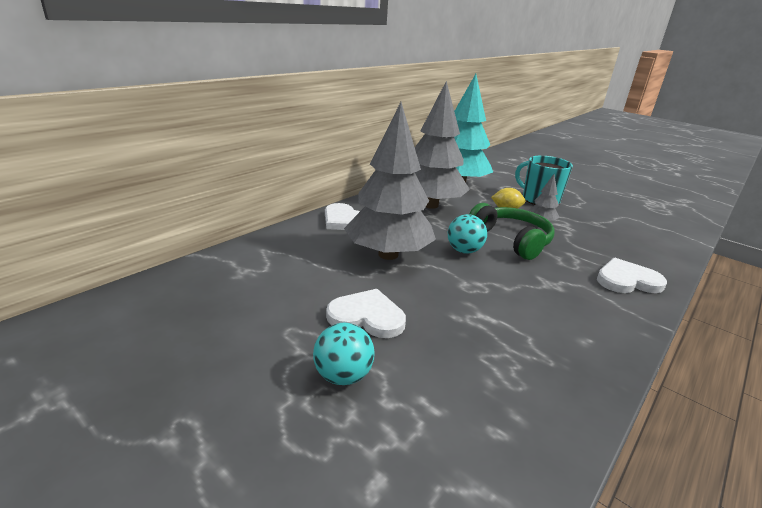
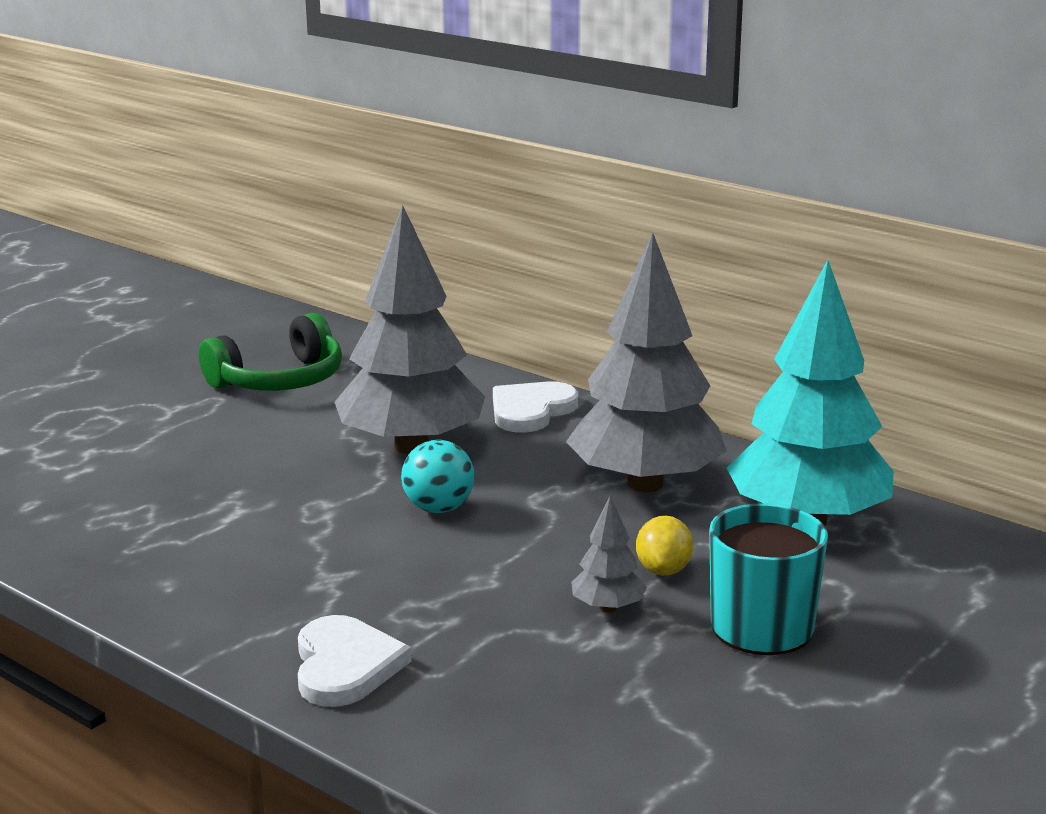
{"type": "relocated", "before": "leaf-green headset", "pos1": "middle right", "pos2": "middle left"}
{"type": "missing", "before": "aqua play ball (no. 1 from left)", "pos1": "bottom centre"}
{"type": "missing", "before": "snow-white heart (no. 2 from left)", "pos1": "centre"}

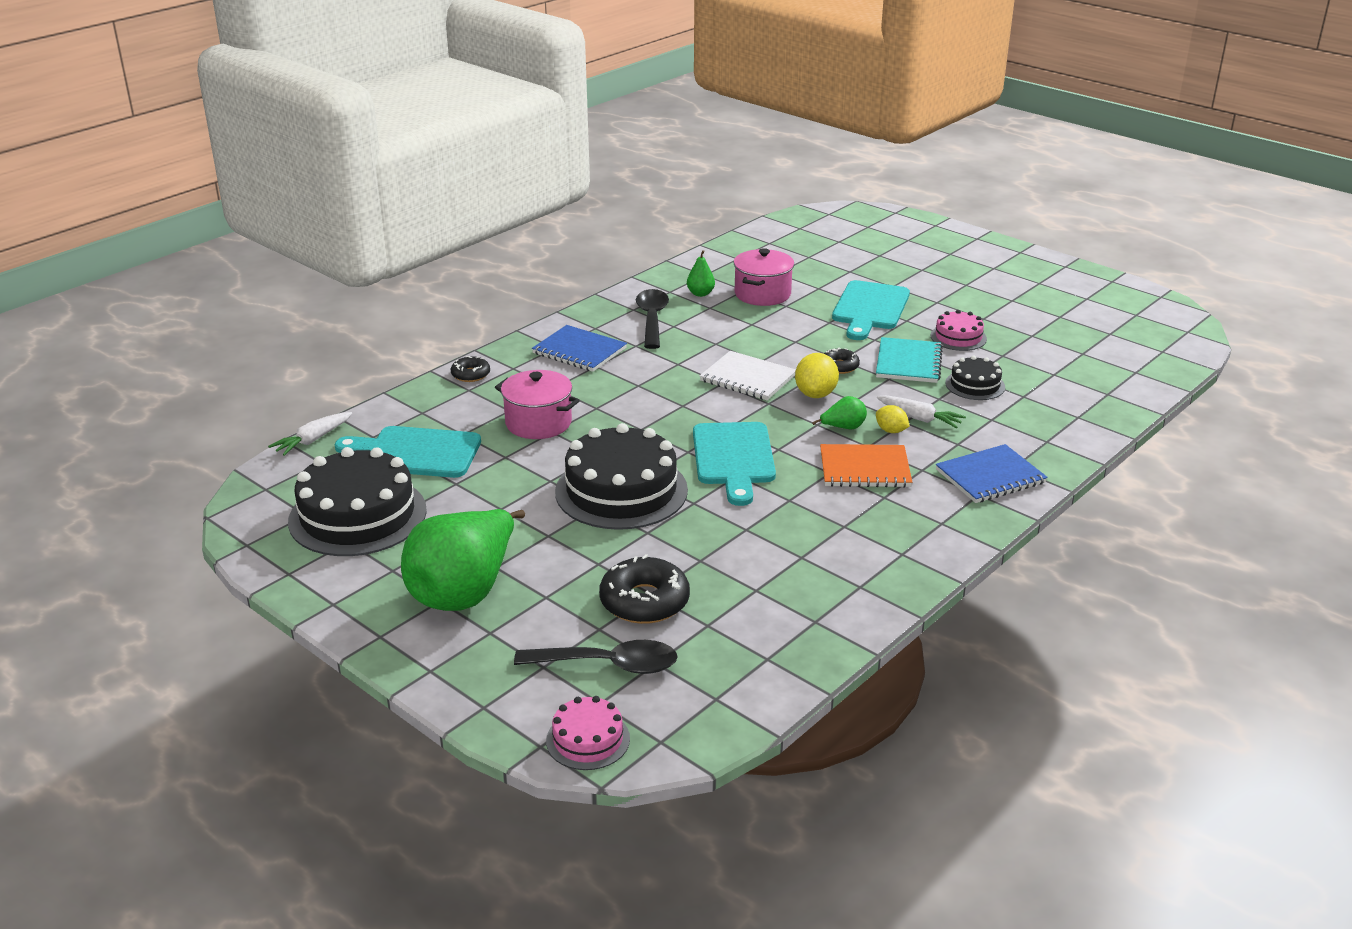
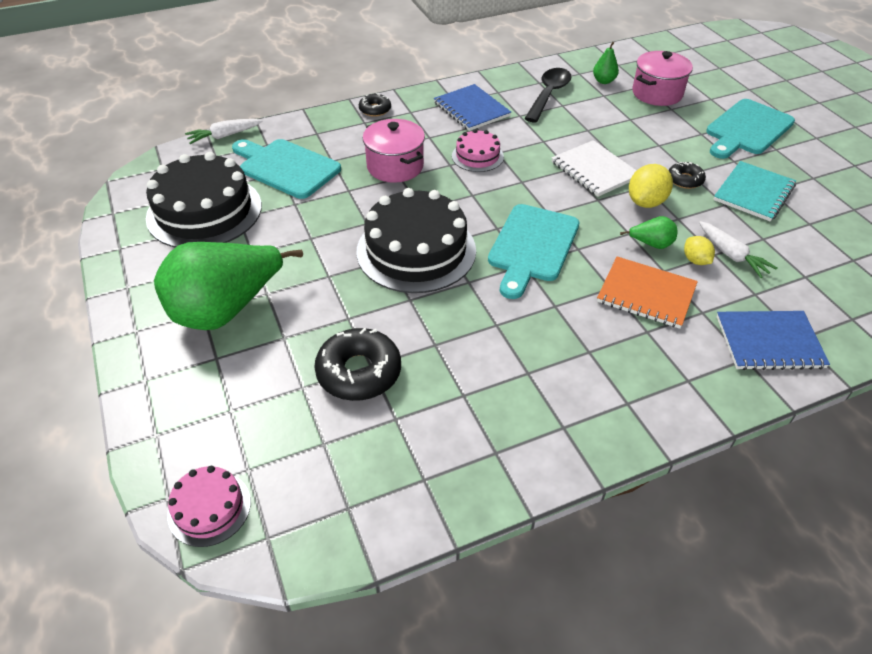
{"type": "relocated", "before": "rose-pink cake (no. 2 from left)", "pos1": "middle right", "pos2": "top centre"}
{"type": "missing", "before": "black teaspoon (no. 1 from left)", "pos1": "bottom centre"}
{"type": "missing", "before": "black cake (no. 3 from left)", "pos1": "middle right"}

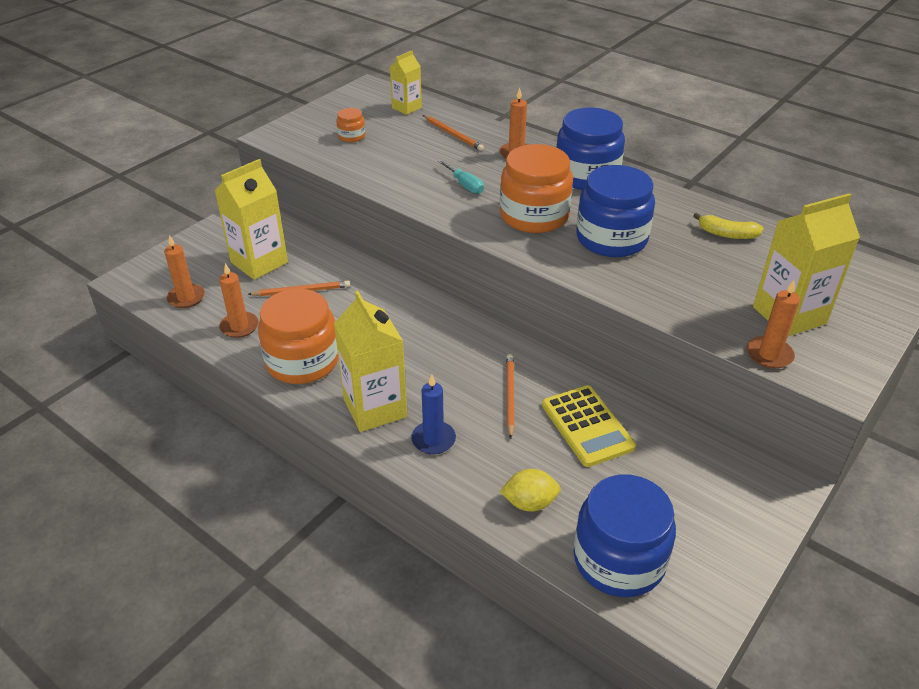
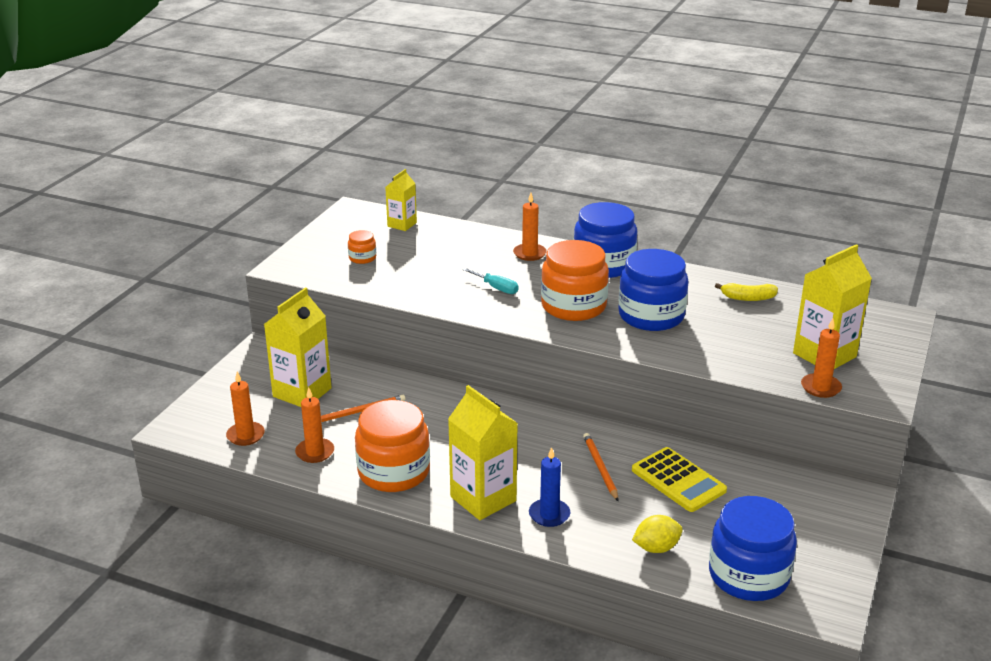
{"type": "missing", "before": "orange wooden pencil (no. 2 from left)", "pos1": "top centre"}

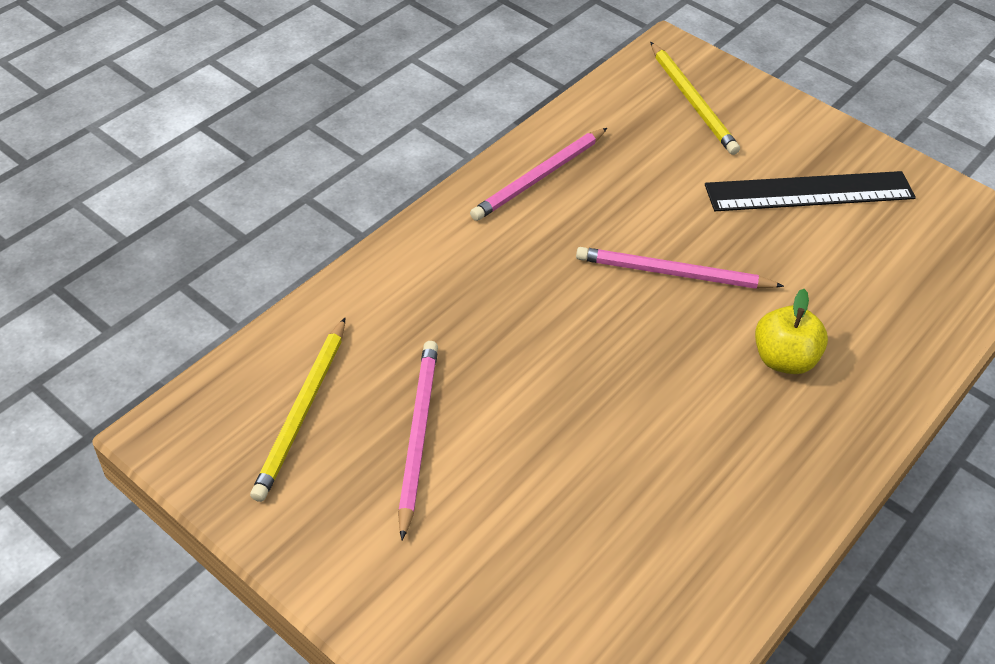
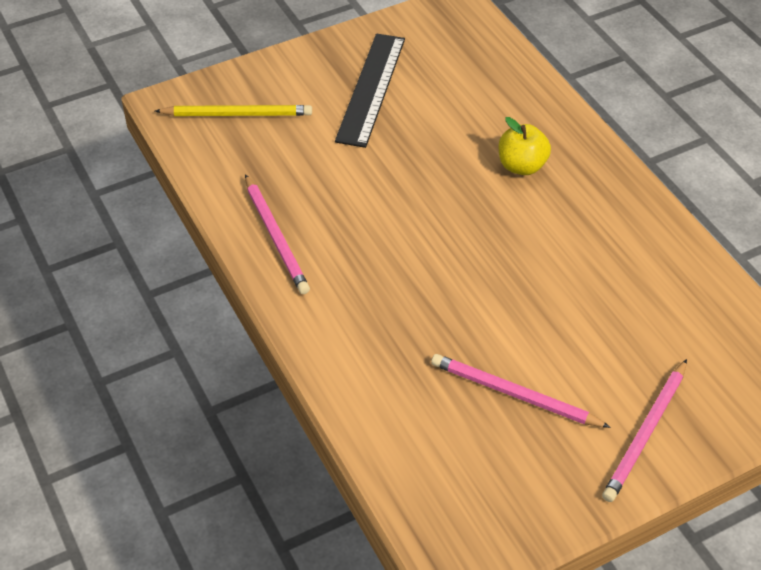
{"type": "relocated", "before": "rose-pink wooden pencil (no. 3 from left)", "pos1": "middle right", "pos2": "bottom right"}
{"type": "missing", "before": "bright yellow wooden pencil (no. 1 from left)", "pos1": "middle left"}

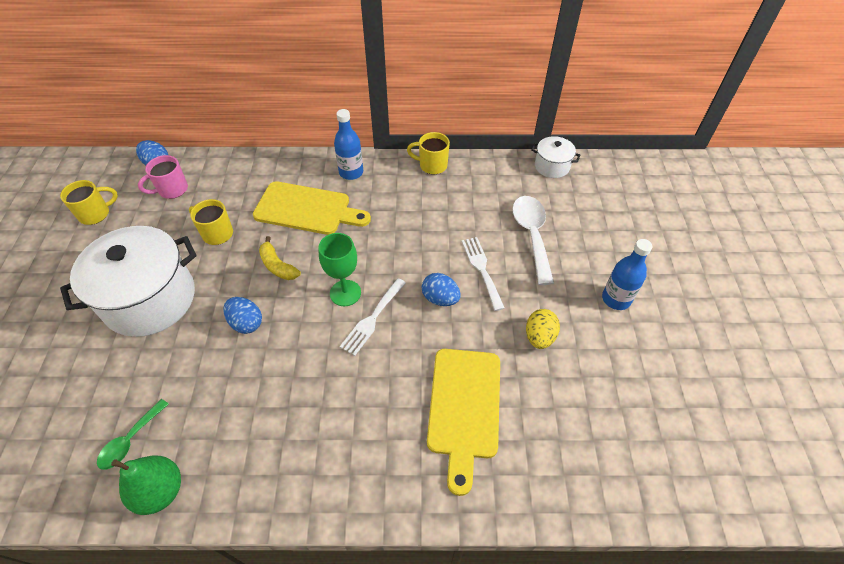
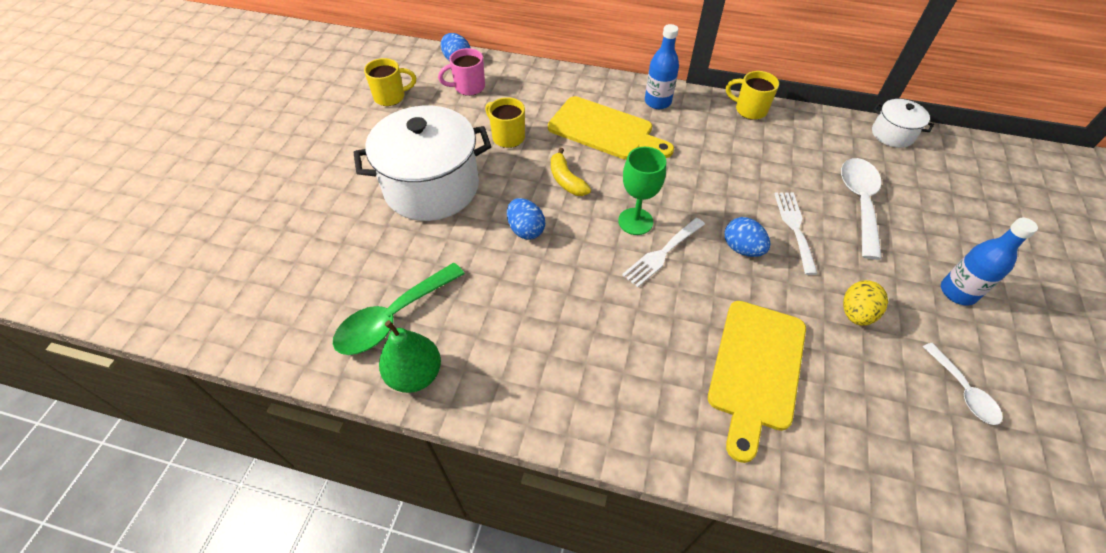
{"type": "size", "before": "leaf-green teaspoon", "pos1": "bottom left", "pos2": "centre", "scale": 1.69}
{"type": "appeared", "after": "snow-white teaspoon (no. 2 from left)", "pos2": "bottom right"}

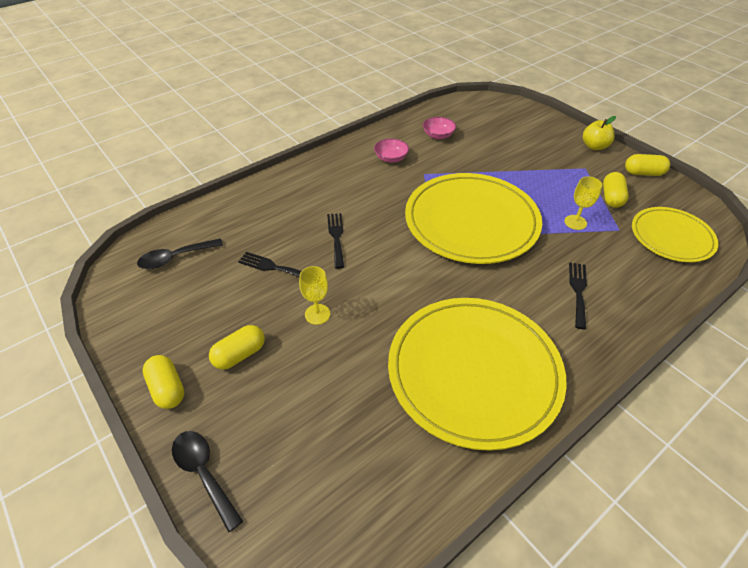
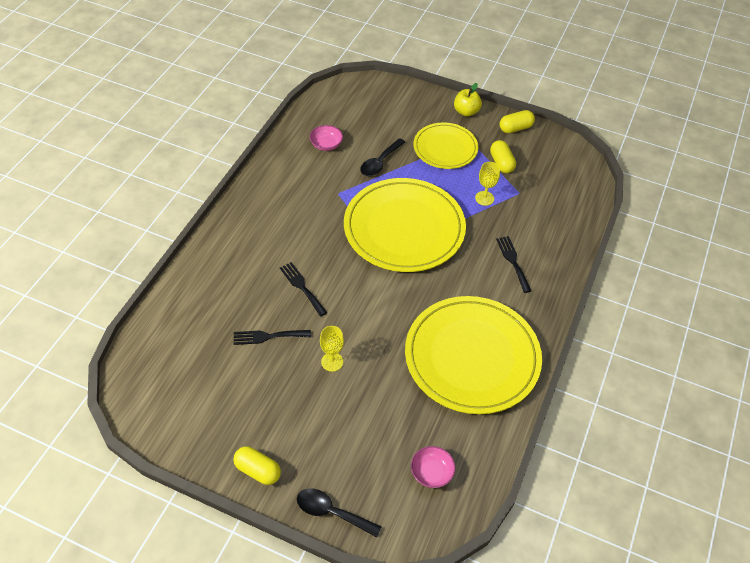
{"type": "relocated", "before": "black teaspoon (no. 1 from left in the first image)", "after": "black teaspoon (no. 2 from left)", "pos1": "middle left", "pos2": "top centre"}
{"type": "relocated", "before": "rose-pink deep dish (no. 1 from left in the first image)", "after": "rose-pink deep dish (no. 2 from left)", "pos1": "top centre", "pos2": "bottom centre"}
{"type": "relocated", "before": "bright yellow flat dish (no. 3 from left in the first image)", "after": "bright yellow flat dish (no. 2 from left)", "pos1": "middle right", "pos2": "top centre"}
{"type": "missing", "before": "bright yellow capsule (no. 2 from left)", "pos1": "middle left"}

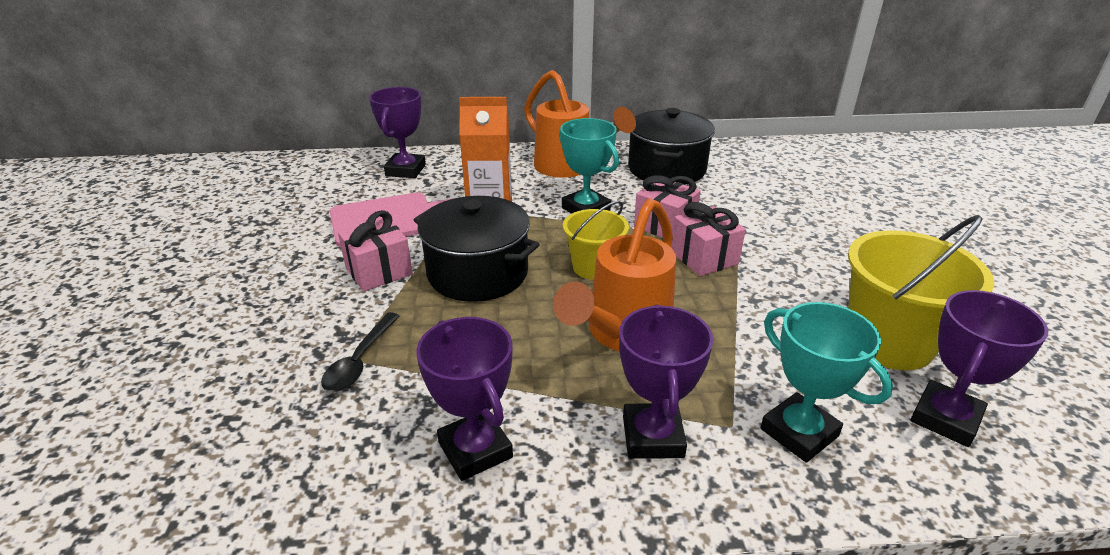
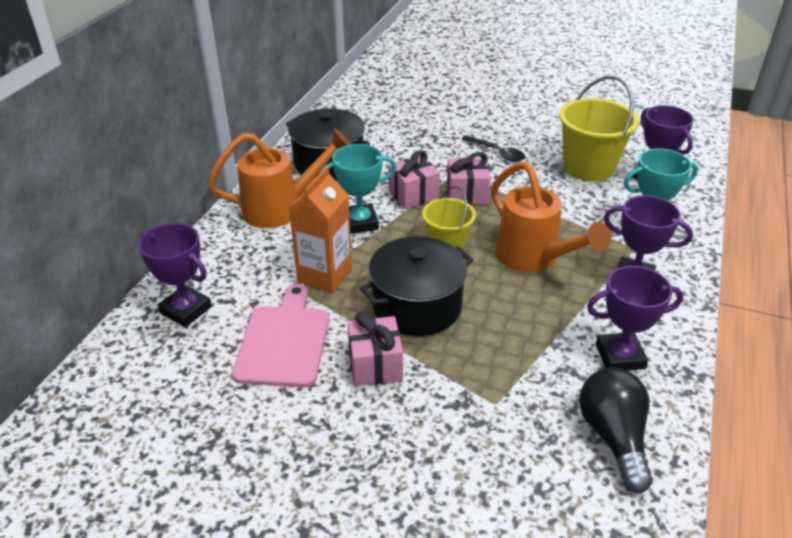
{"type": "relocated", "before": "black teaspoon", "pos1": "middle left", "pos2": "top centre"}
{"type": "appeared", "after": "black lightbulb", "pos2": "bottom right"}

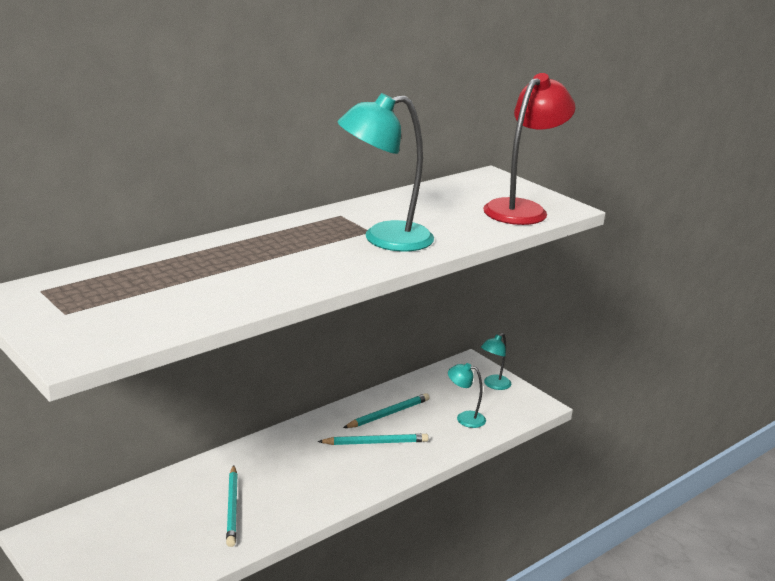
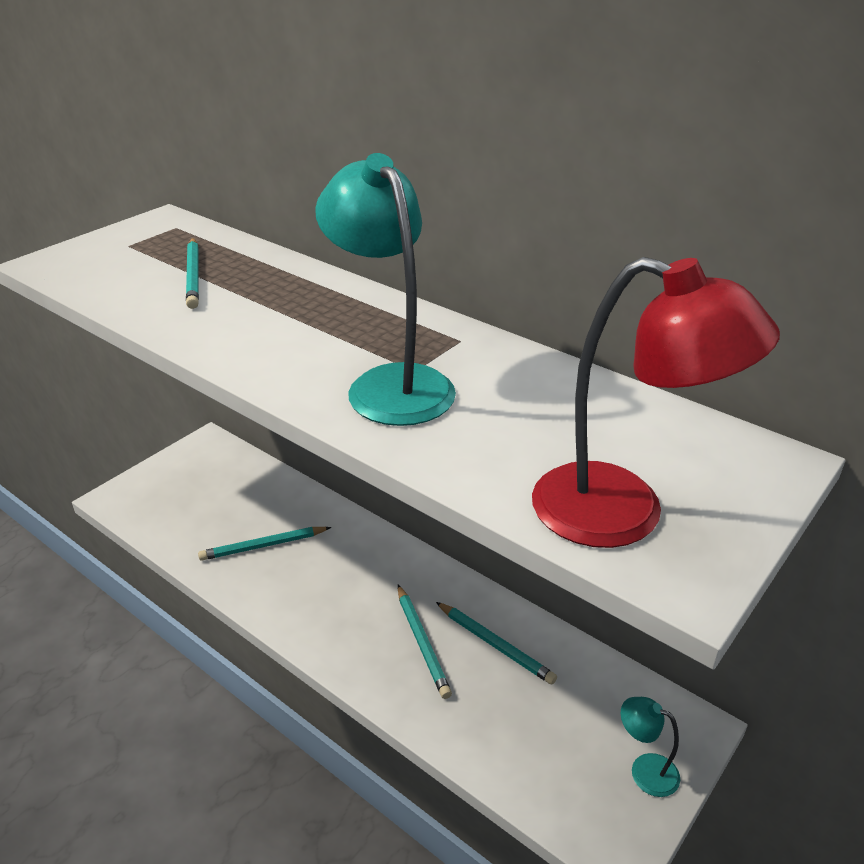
{"type": "appeared", "after": "aqua wooden pencil (no. 1 from left)", "pos2": "top left"}
{"type": "missing", "before": "aqua reading lamp (no. 2 from left)", "pos1": "bottom centre"}

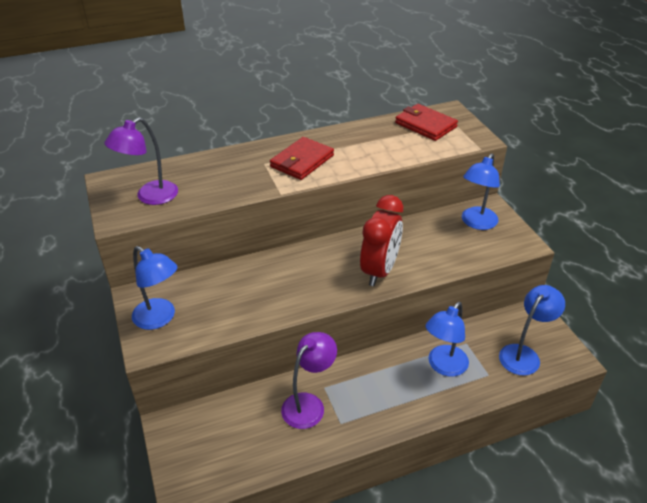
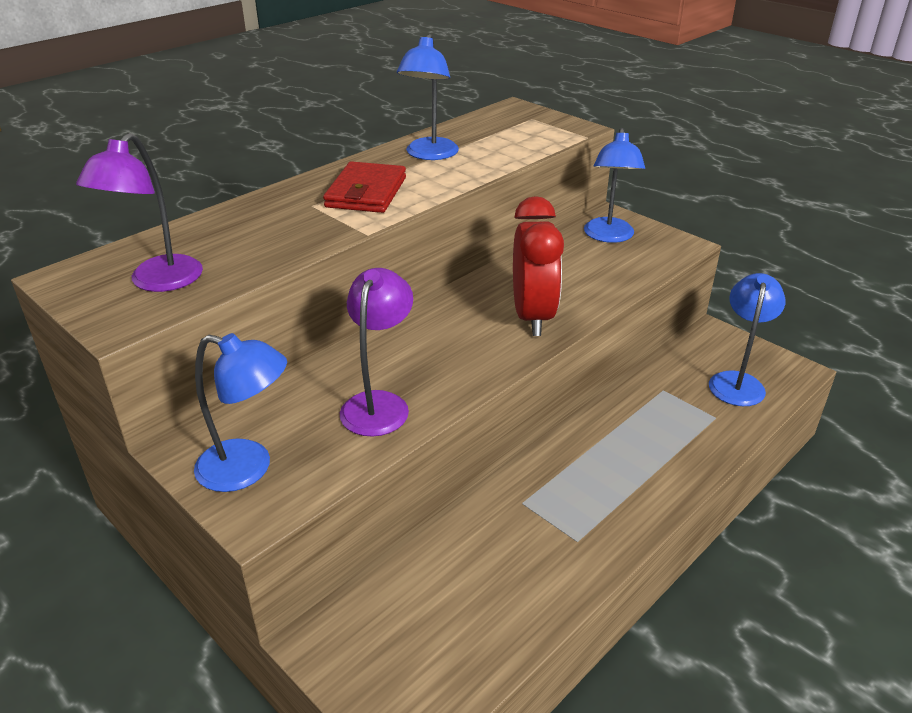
{"type": "relocated", "before": "violet reading lamp (no. 2 from left)", "pos1": "bottom centre", "pos2": "centre"}
{"type": "relocated", "before": "cobalt reading lamp (no. 2 from left)", "pos1": "bottom right", "pos2": "top centre"}
{"type": "missing", "before": "crimson card wallet (no. 2 from left)", "pos1": "top centre"}

